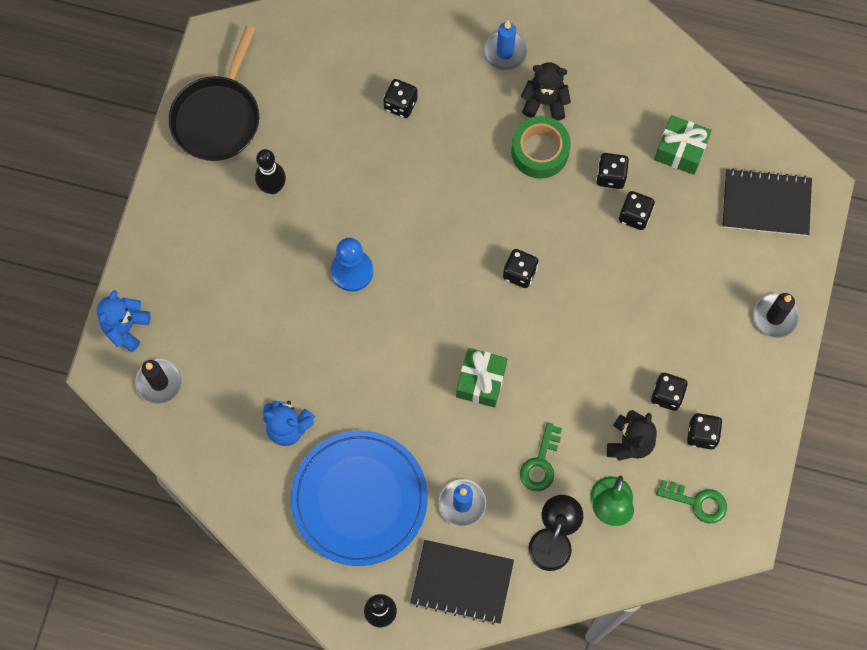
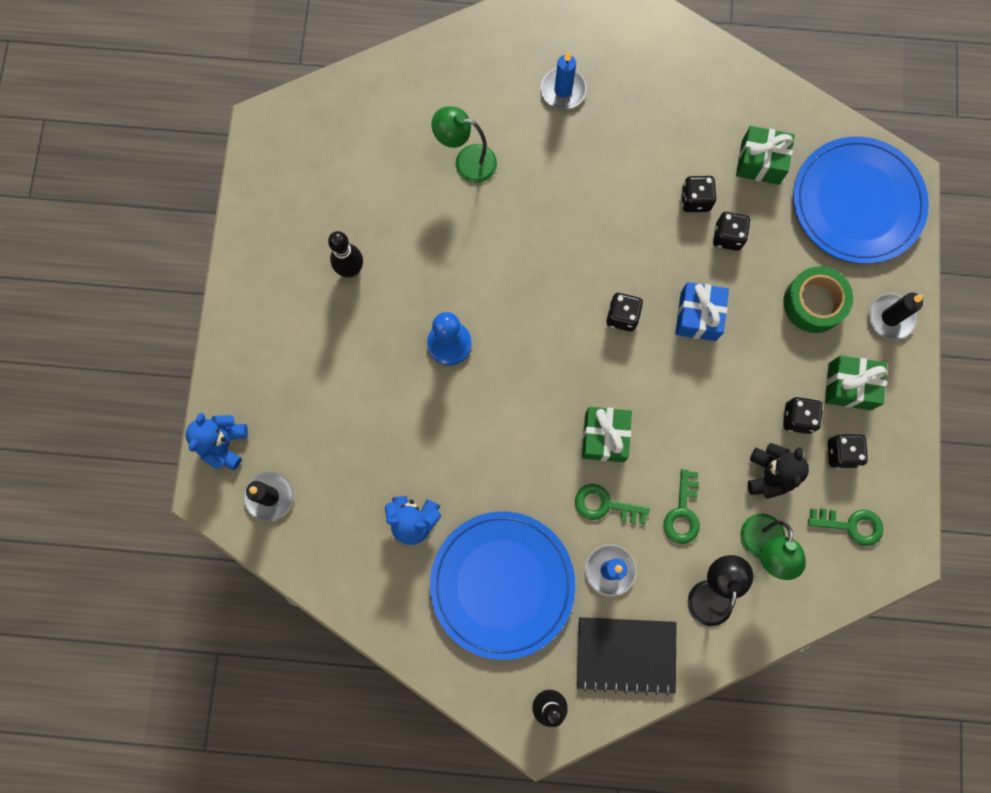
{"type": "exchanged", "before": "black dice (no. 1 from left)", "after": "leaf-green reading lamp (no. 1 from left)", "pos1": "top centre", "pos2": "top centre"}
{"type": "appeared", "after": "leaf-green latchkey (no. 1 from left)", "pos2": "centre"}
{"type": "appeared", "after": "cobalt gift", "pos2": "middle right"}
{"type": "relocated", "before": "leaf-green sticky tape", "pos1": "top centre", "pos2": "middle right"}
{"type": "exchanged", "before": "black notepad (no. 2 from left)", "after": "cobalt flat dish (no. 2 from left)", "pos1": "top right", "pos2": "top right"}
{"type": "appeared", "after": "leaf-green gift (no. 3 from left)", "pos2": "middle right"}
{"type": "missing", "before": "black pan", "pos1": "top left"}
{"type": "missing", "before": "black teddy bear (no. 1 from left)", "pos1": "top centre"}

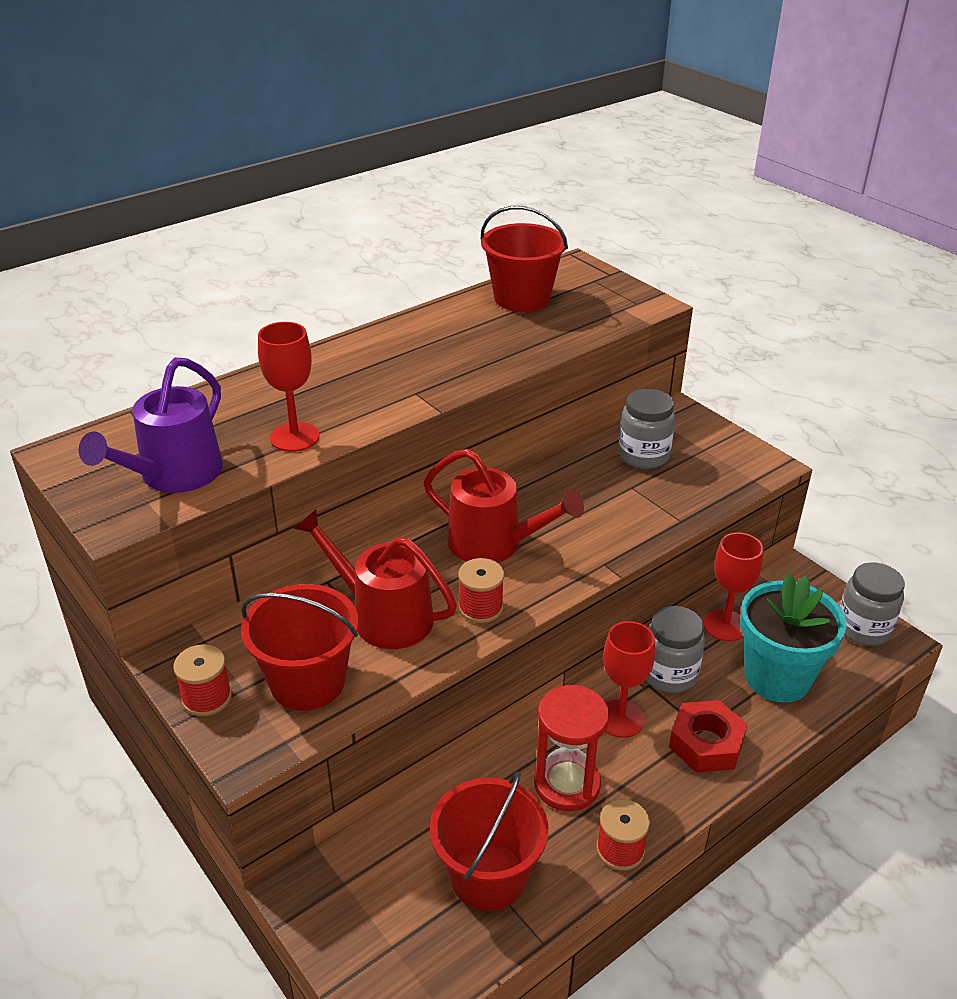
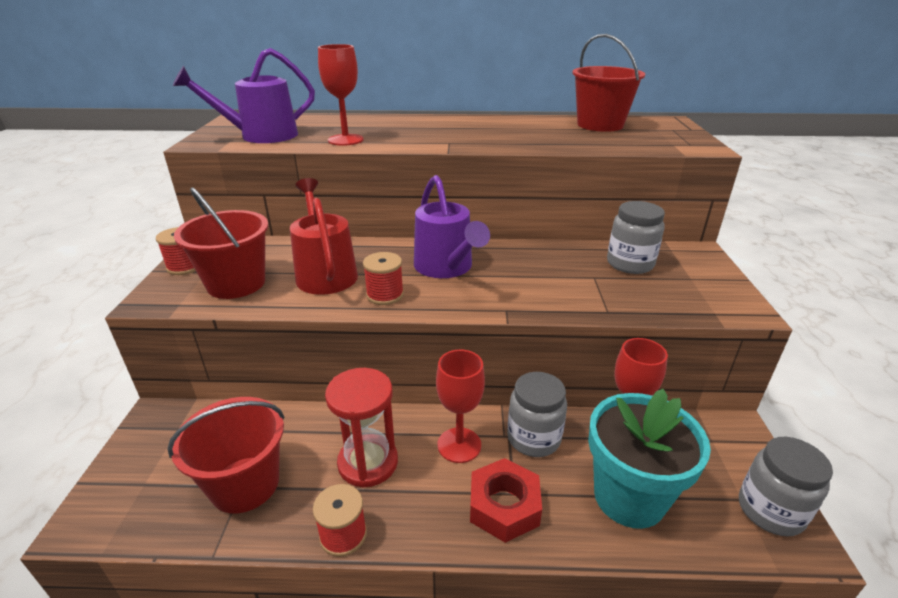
{"type": "colour", "before": "crimson sprinkling can (no. 2 from left)", "after": "violet sprinkling can (no. 2 from left)", "pos1": "centre", "pos2": "centre"}

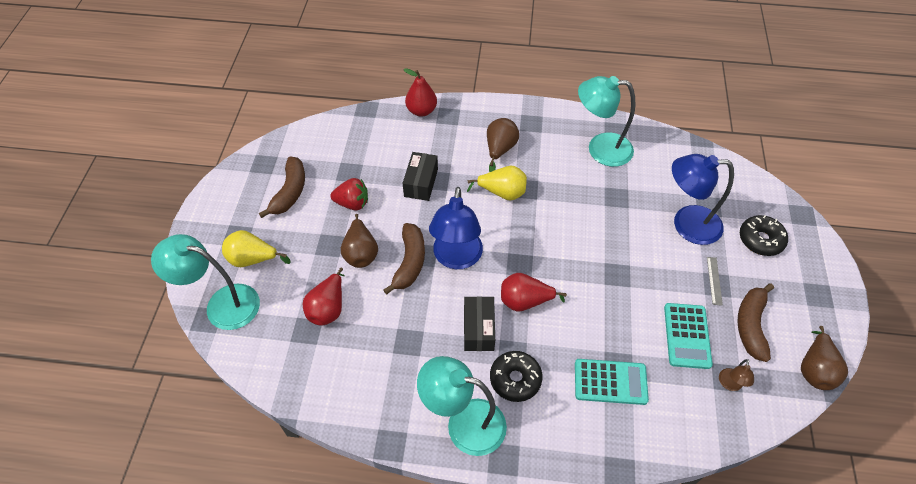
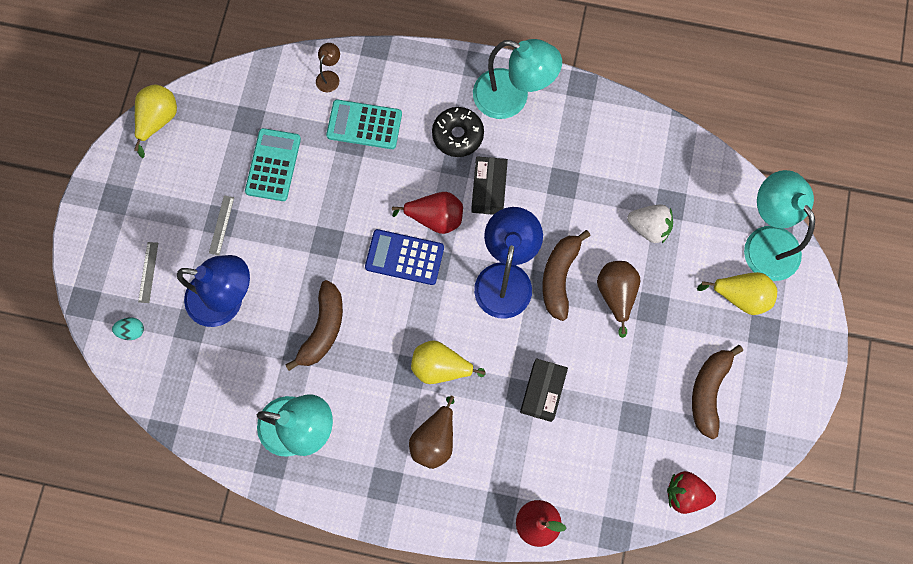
{"type": "appeared", "after": "aqua egg shape", "pos2": "middle left"}
{"type": "colour", "before": "brown pear fruit (no. 3 from left)", "after": "bright yellow pear fruit (no. 1 from left)", "pos1": "bottom right", "pos2": "top left"}
{"type": "exchanged", "before": "black donut (no. 2 from left)", "after": "gray ruler (no. 1 from left)", "pos1": "middle right", "pos2": "middle left"}
{"type": "relocated", "before": "brown toy banana (no. 3 from left in the first image)", "after": "brown toy banana (no. 1 from left)", "pos1": "middle right", "pos2": "centre"}
{"type": "relocated", "before": "brown reading lamp", "pos1": "bottom right", "pos2": "top centre"}
{"type": "appeared", "after": "cobalt pocket calculator", "pos2": "centre"}
{"type": "exchanged", "before": "crimson pear fruit (no. 1 from left)", "after": "snow-white toy strawberry", "pos1": "centre", "pos2": "middle right"}
{"type": "relocated", "before": "crimson toy strawberry", "pos1": "centre", "pos2": "bottom right"}
{"type": "spun", "before": "aqua reading lamp (no. 1 from left in the first image)", "pos1": "middle left", "pos2": "middle right", "turn": -135}

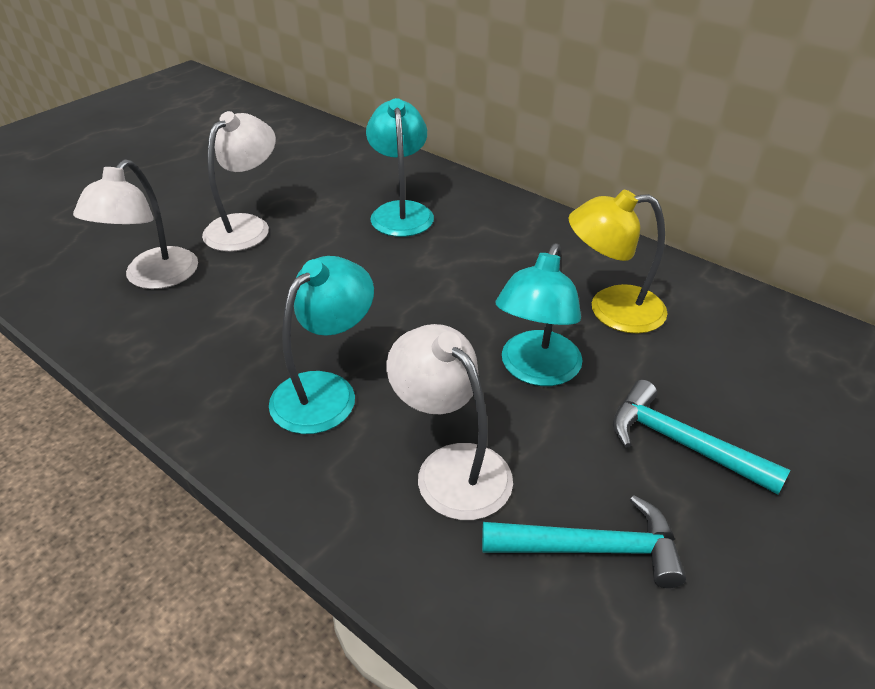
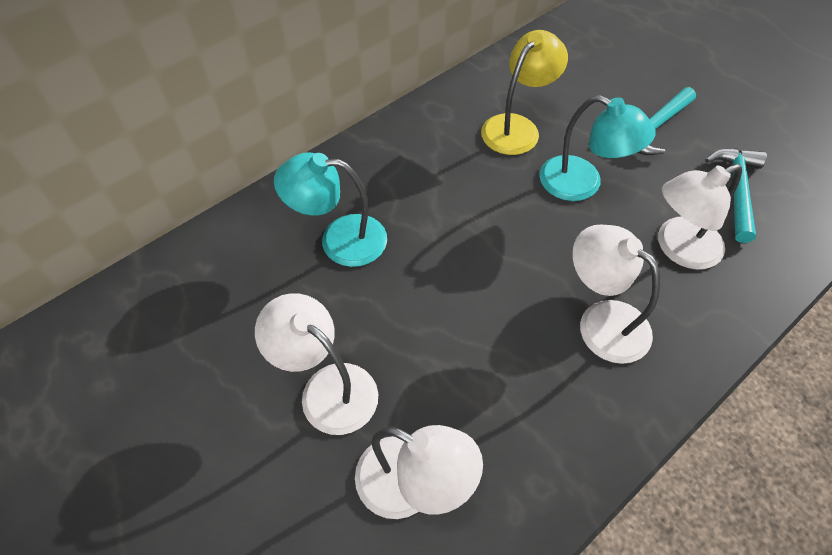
{"type": "spun", "before": "bright yellow reading lamp", "pos1": "middle right", "pos2": "top centre", "turn": -150}
{"type": "colour", "before": "aqua reading lamp (no. 1 from left)", "after": "snow-white reading lamp (no. 3 from left)", "pos1": "centre", "pos2": "middle right"}

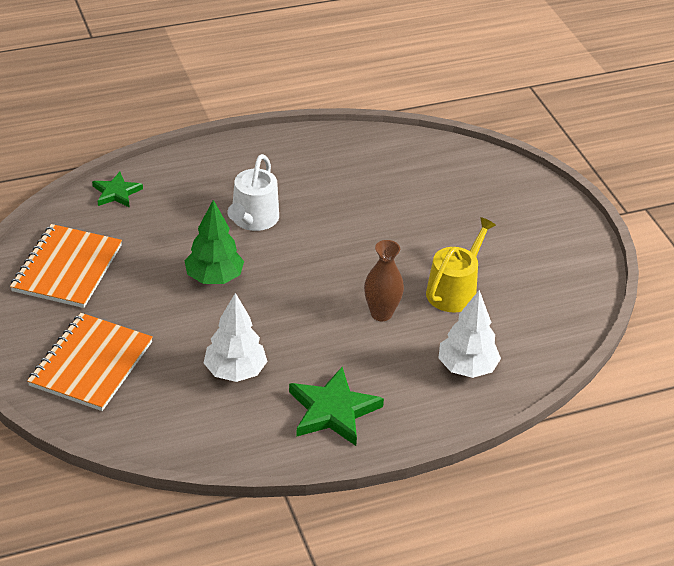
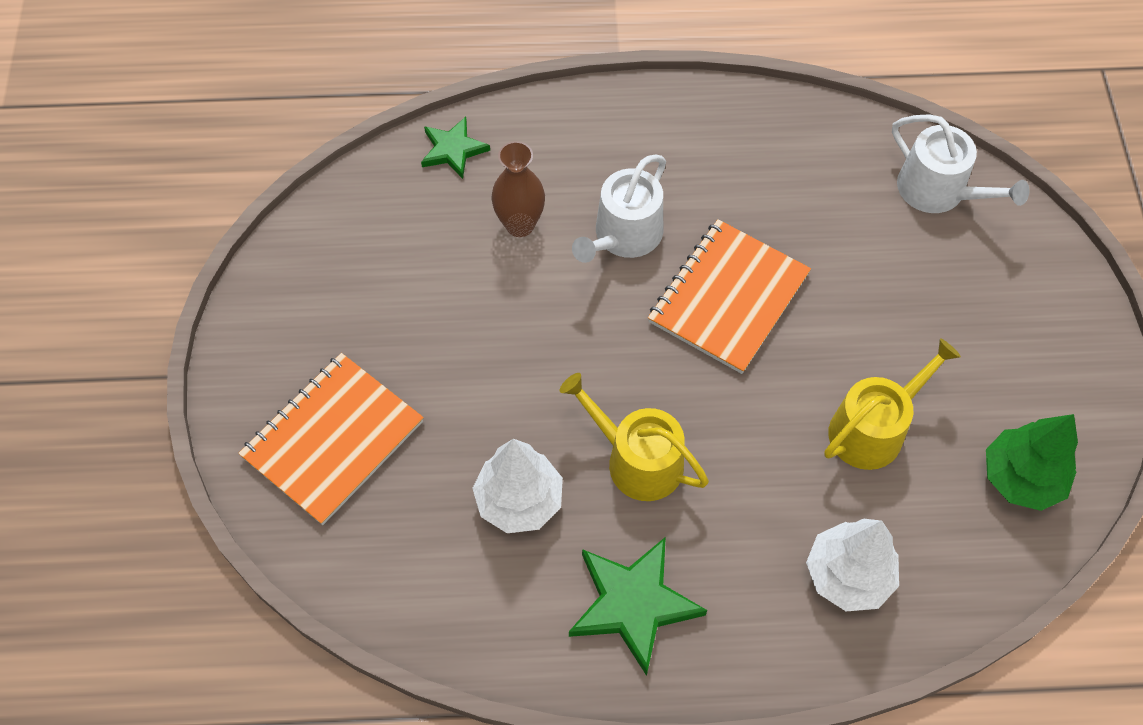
{"type": "relocated", "before": "brown tall vase", "pos1": "centre", "pos2": "top centre"}
{"type": "appeared", "after": "bright yellow sprinkling can (no. 1 from left)", "pos2": "centre"}
{"type": "relocated", "before": "orange notepad (no. 1 from left in the first image)", "after": "orange notepad (no. 2 from left)", "pos1": "middle left", "pos2": "centre"}
{"type": "appeared", "after": "snow-white sprinkling can (no. 2 from left)", "pos2": "top right"}
{"type": "relocated", "before": "leaf-green tree", "pos1": "middle left", "pos2": "middle right"}

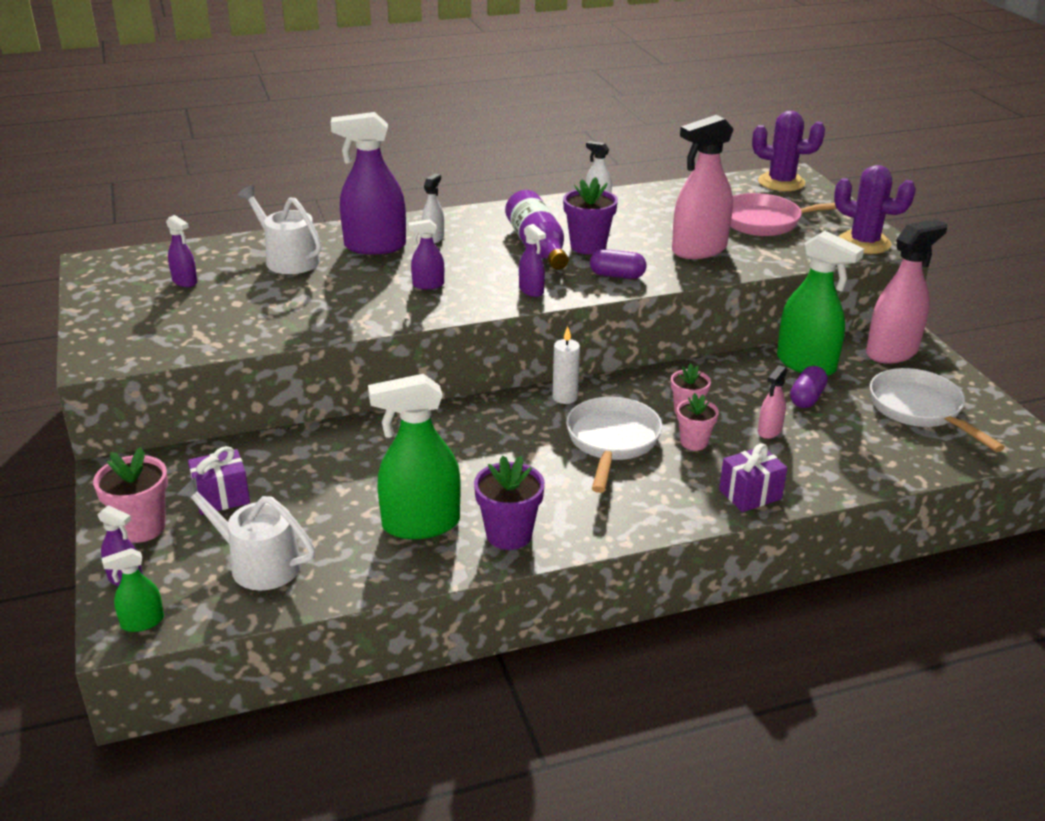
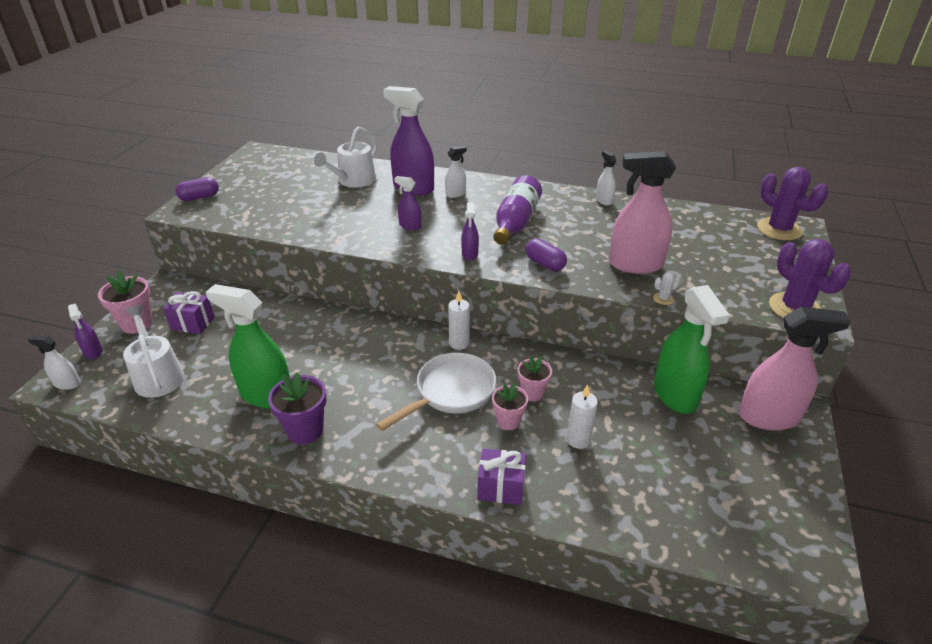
{"type": "colour", "before": "leaf-green sprayer (no. 1 from left)", "after": "snow-white sprayer (no. 1 from left)", "pos1": "bottom left", "pos2": "middle left"}
{"type": "relocated", "before": "violet capsule (no. 2 from left in the first image)", "after": "violet capsule (no. 1 from left)", "pos1": "middle right", "pos2": "top left"}
{"type": "spun", "before": "snow-white sprinkling can (no. 2 from left)", "pos1": "top left", "pos2": "top centre", "turn": -135}
{"type": "exchanged", "before": "rose-pink sprayer (no. 2 from left)", "after": "snow-white wax candle (no. 2 from left)", "pos1": "middle right", "pos2": "centre"}
{"type": "appeared", "after": "snow-white saguaro cactus", "pos2": "middle right"}
{"type": "missing", "before": "violet sprayer (no. 2 from left)", "pos1": "top left"}
{"type": "missing", "before": "violet plant pot (no. 2 from left)", "pos1": "top centre"}
{"type": "missing", "before": "rose-pink pan", "pos1": "top right"}
{"type": "missing", "before": "snow-white pan (no. 2 from left)", "pos1": "middle right"}

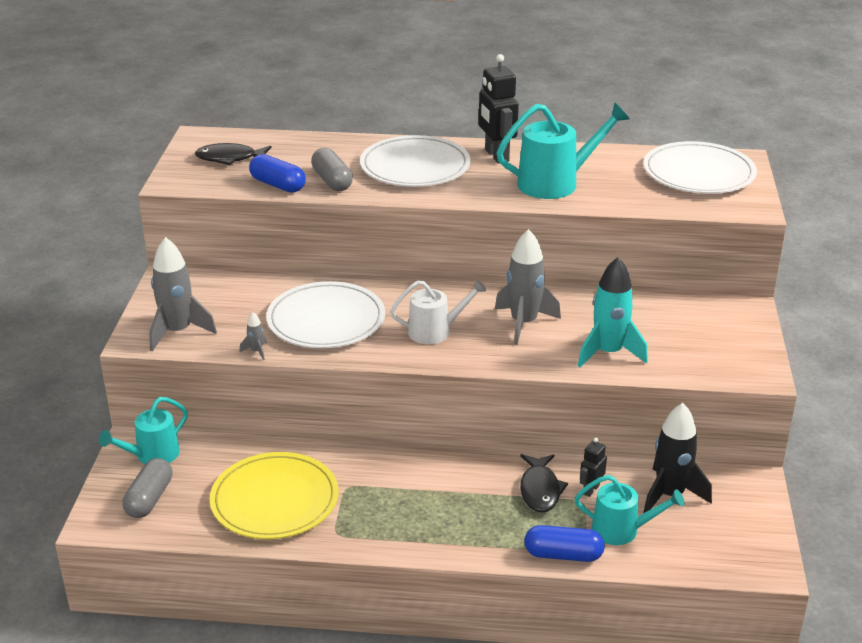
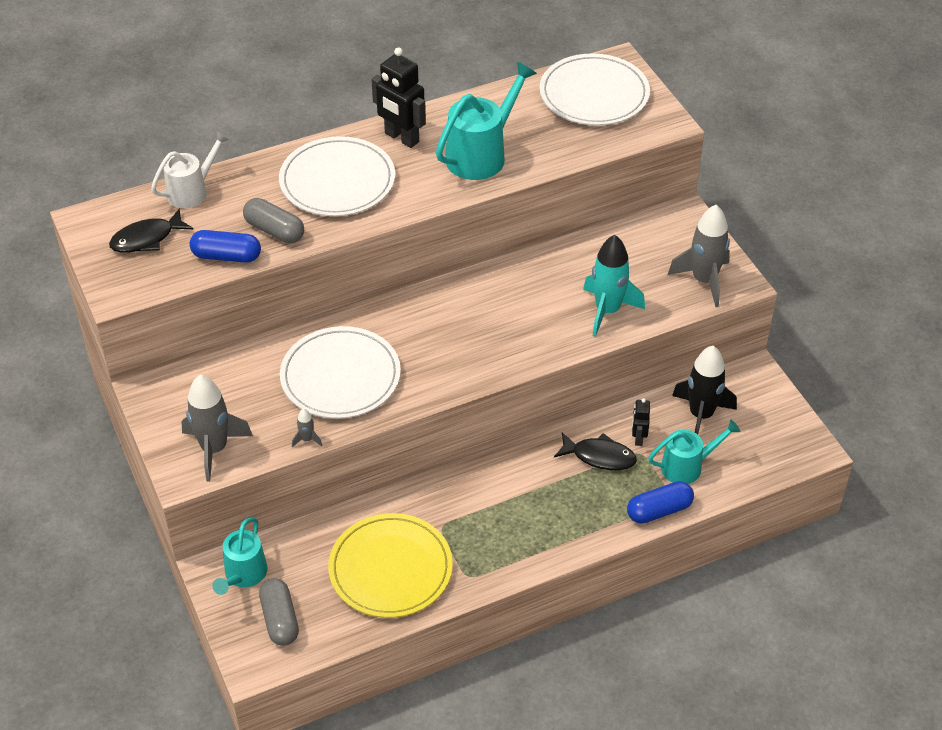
{"type": "relocated", "before": "snow-white sprinkling can", "pos1": "centre", "pos2": "top left"}
{"type": "spun", "before": "black fish figure (no. 2 from left)", "pos1": "bottom centre", "pos2": "centre", "turn": -45}
{"type": "relocated", "before": "gray spaceship (no. 3 from left)", "pos1": "centre", "pos2": "middle right"}

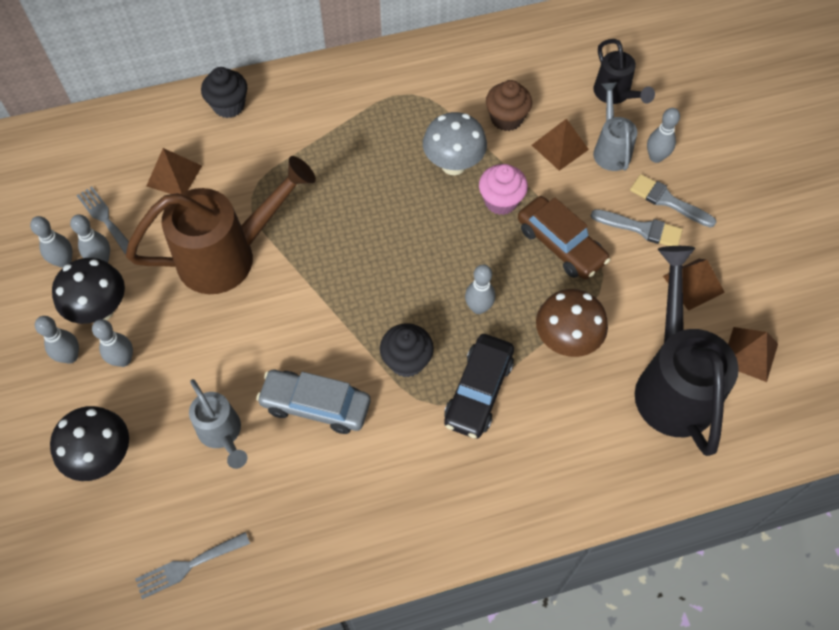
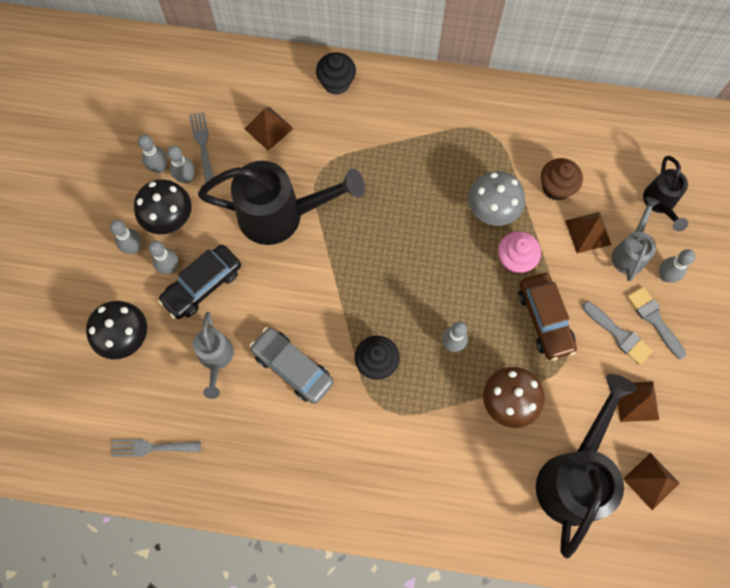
{"type": "relocated", "before": "black toy car", "pos1": "centre", "pos2": "middle left"}
{"type": "colour", "before": "brown sprinkling can", "after": "black sprinkling can (no. 1 from left)", "pos1": "middle left", "pos2": "centre"}

